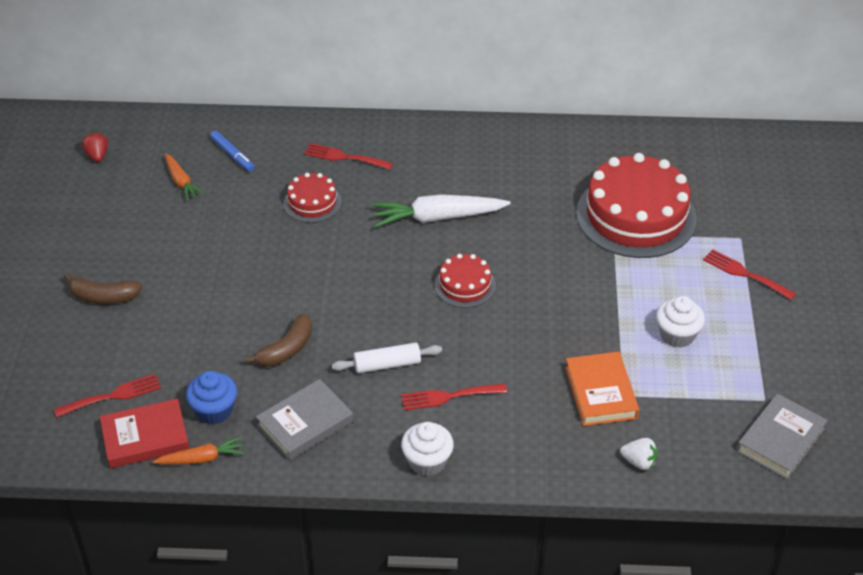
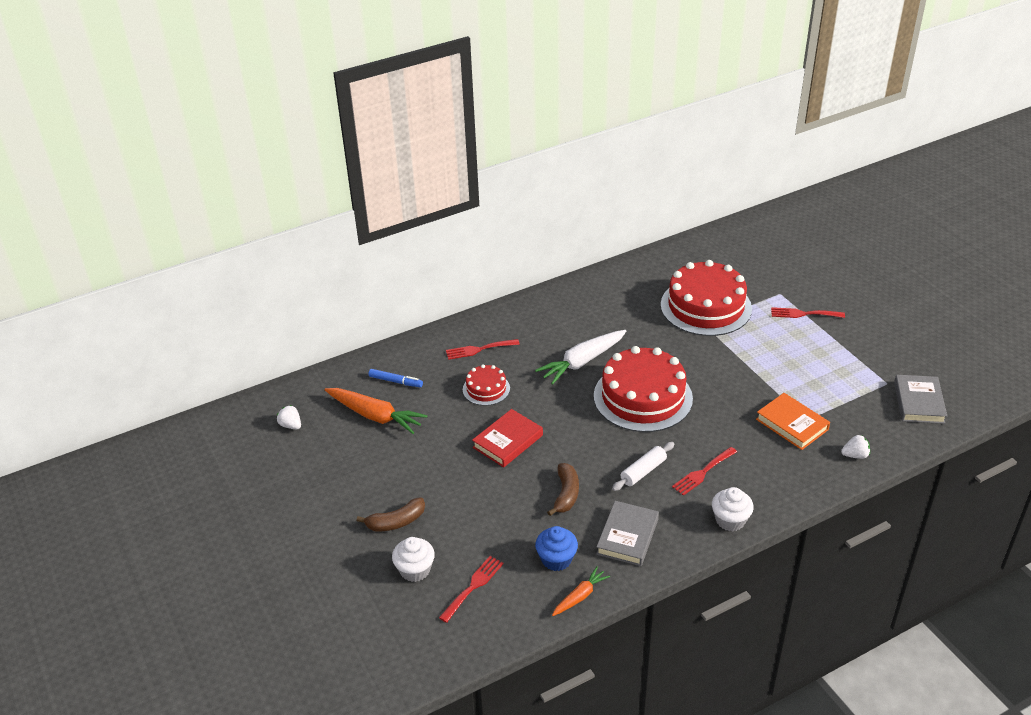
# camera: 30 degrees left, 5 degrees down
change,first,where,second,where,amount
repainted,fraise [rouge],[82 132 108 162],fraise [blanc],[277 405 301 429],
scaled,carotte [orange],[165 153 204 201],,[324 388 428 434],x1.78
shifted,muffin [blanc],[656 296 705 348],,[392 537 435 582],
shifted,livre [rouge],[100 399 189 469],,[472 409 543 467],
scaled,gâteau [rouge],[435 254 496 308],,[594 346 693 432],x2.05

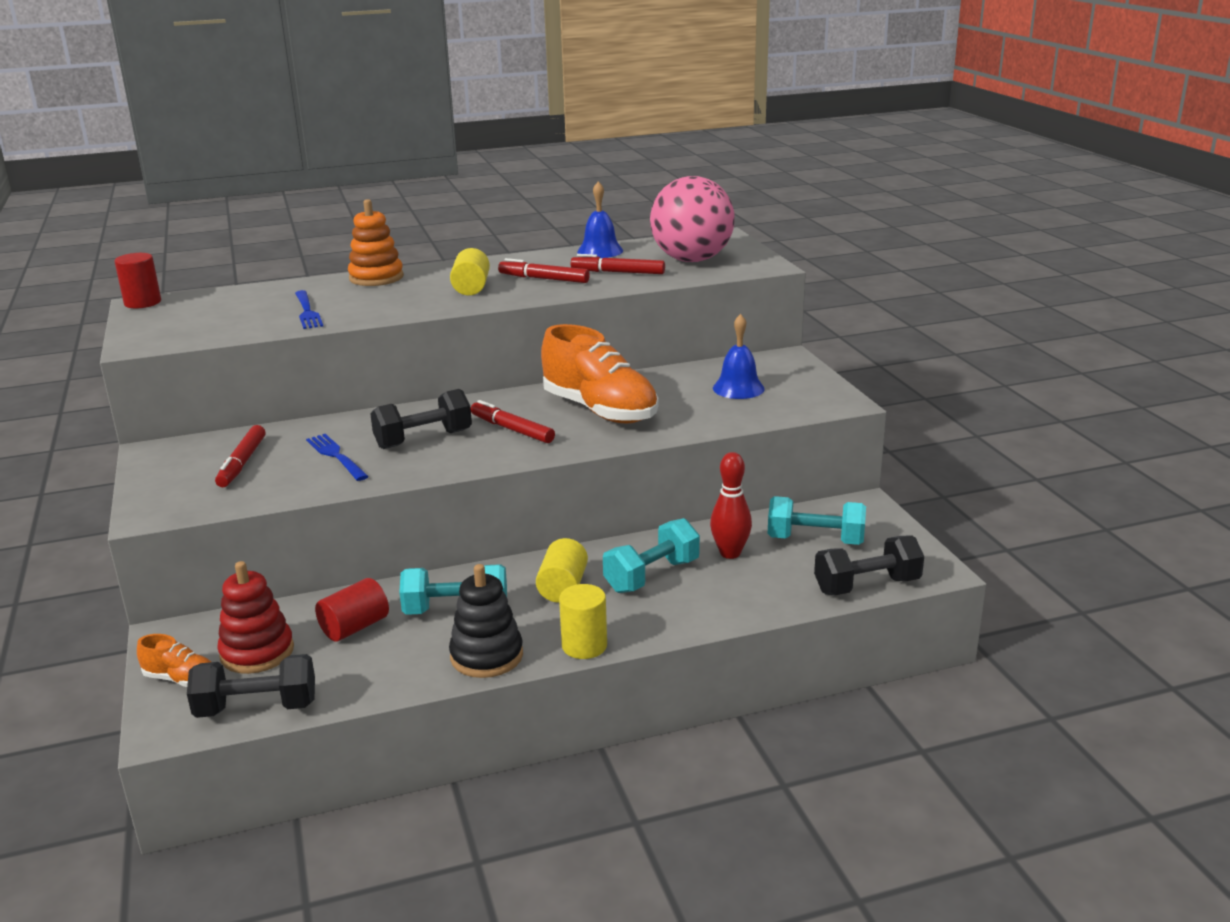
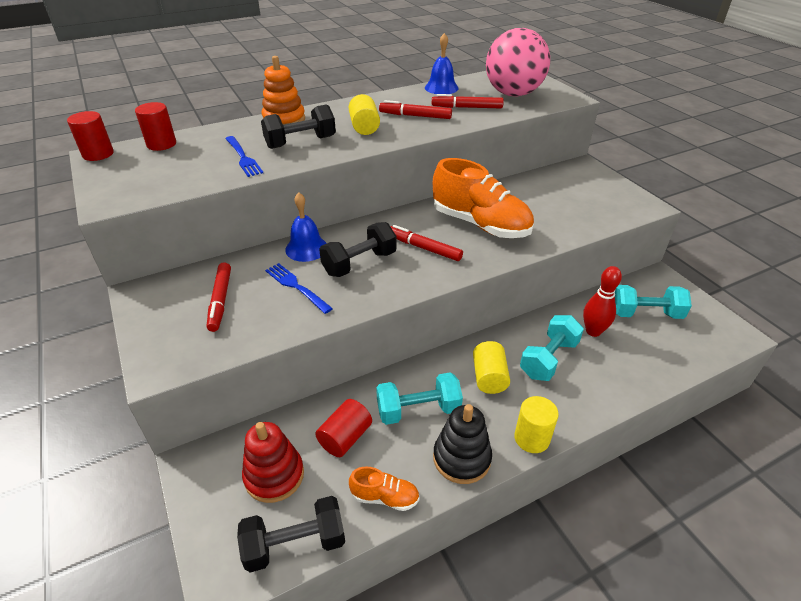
# camera: 10 degrees left, 15 degrees up
change,first,where,second,where,amount
new,,,cylindre [rouge],[135 102 176 151],
shifted,haltère [noir],[814 535 924 595],,[261 104 336 149],
shifted,cloche [bleu],[713 314 765 399],,[285 192 327 262],
shifted,chaussure [orange],[137 634 211 687],,[349 467 420 511],

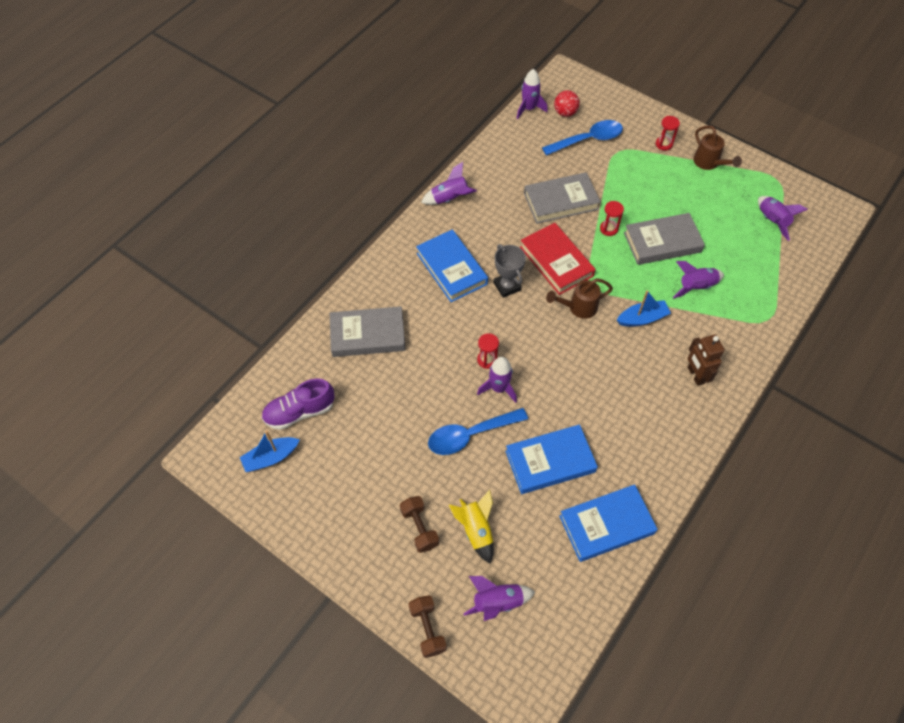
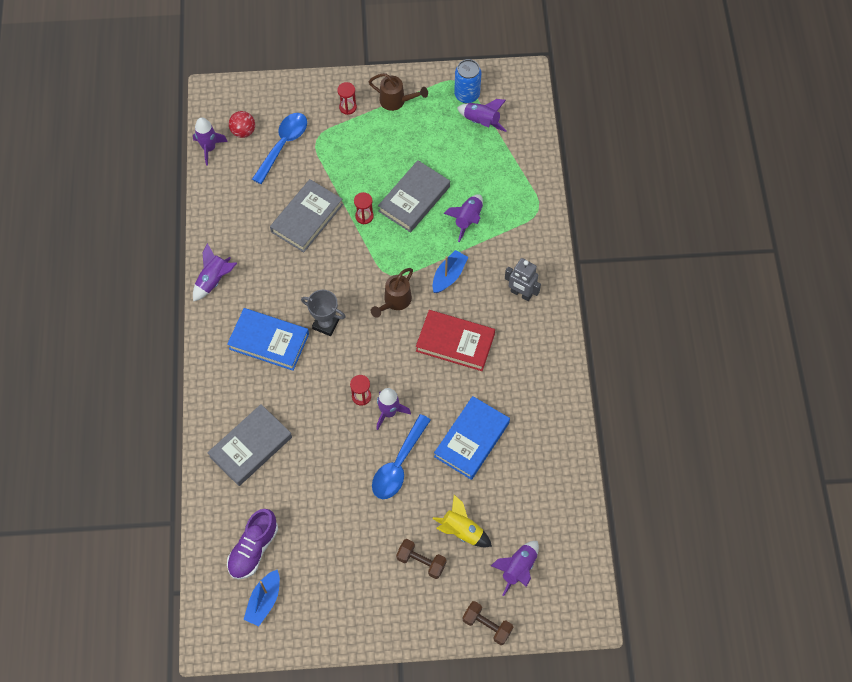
# camera: 40 degrees left, 5 degrees up
change,first,where,second,where,amount
shifted,livre [rouge],[520 223 595 295],,[416 310 495 371],
new,,,canette [bleu],[454 59 481 103],
repainted,robot [marron],[688 334 725 386],robot [gris],[505 258 541 301],
gone,livre [bleu],[559 484 657 562],,,

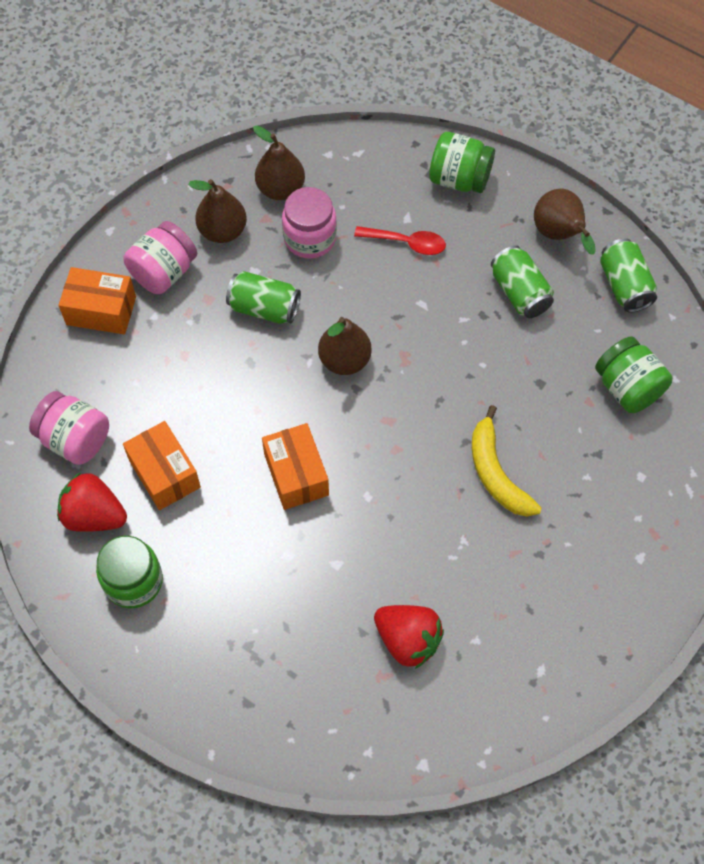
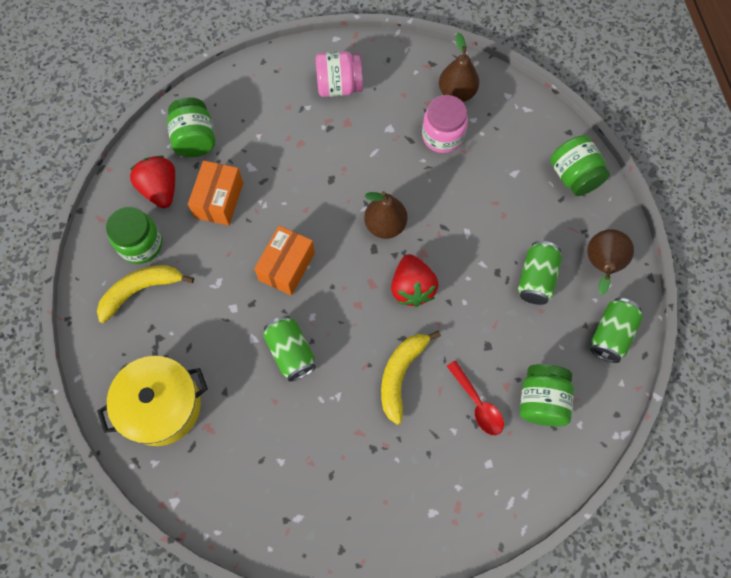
# camera: 45 degrees right, 5 degrees up
change,first,where,second,where,amount
new,,,banane [jaune],[97 265 194 323],
new,,,marmite [jaune],[97 356 208 446],
repainted,bocal [rose],[29 391 109 465],bocal [vert],[167 97 215 157],
shifted,canette [vert],[226 271 301 324],,[263 315 316 382],
shifted,fraise [rouge],[374 605 444 669],,[391 254 439 307],
shifted,cuillère [rouge],[354 226 446 255],,[447 361 504 435],
gone,boîte [orange],[58 267 136 335],,,
gone,poire [marron],[188 179 247 243],,,

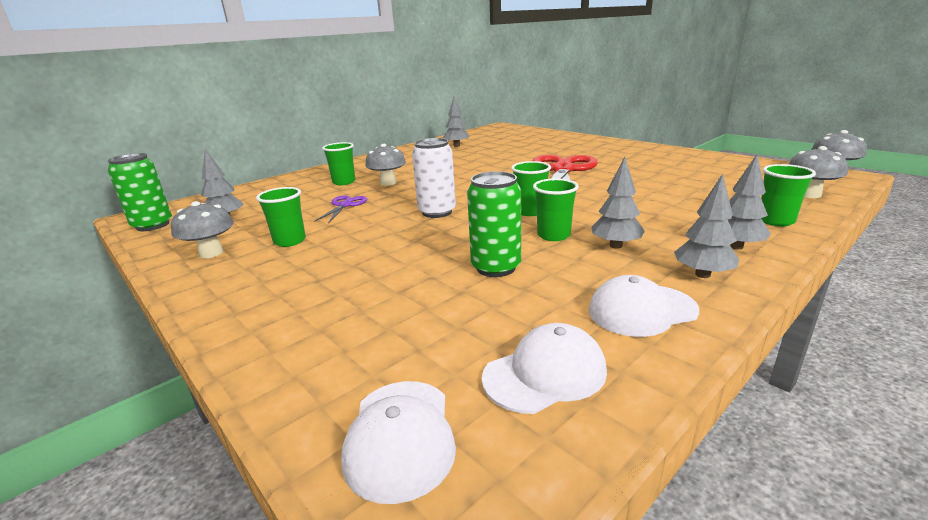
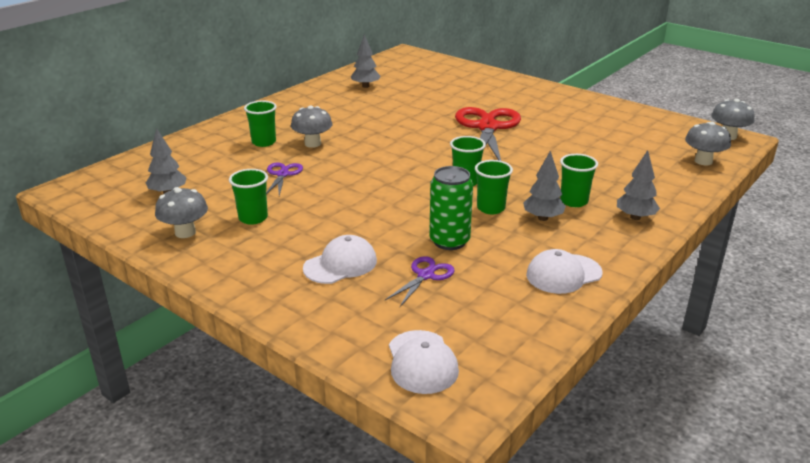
# camera: 10 degrees left, 5 degrees up
change,first,where,second,where,amount
shifted,casquette [blanc],[482 323 607 414],,[303 235 377 284],
new,,,ciseaux [violet],[385 256 455 307],
shifted,gobelet [vert],[761 164 816 226],,[560 154 598 207],
gone,canette [vert],[108 153 172 231],,,
gone,canette [blanc],[412 138 456 218],,,
gone,arbre [gris],[674 174 740 278],,,

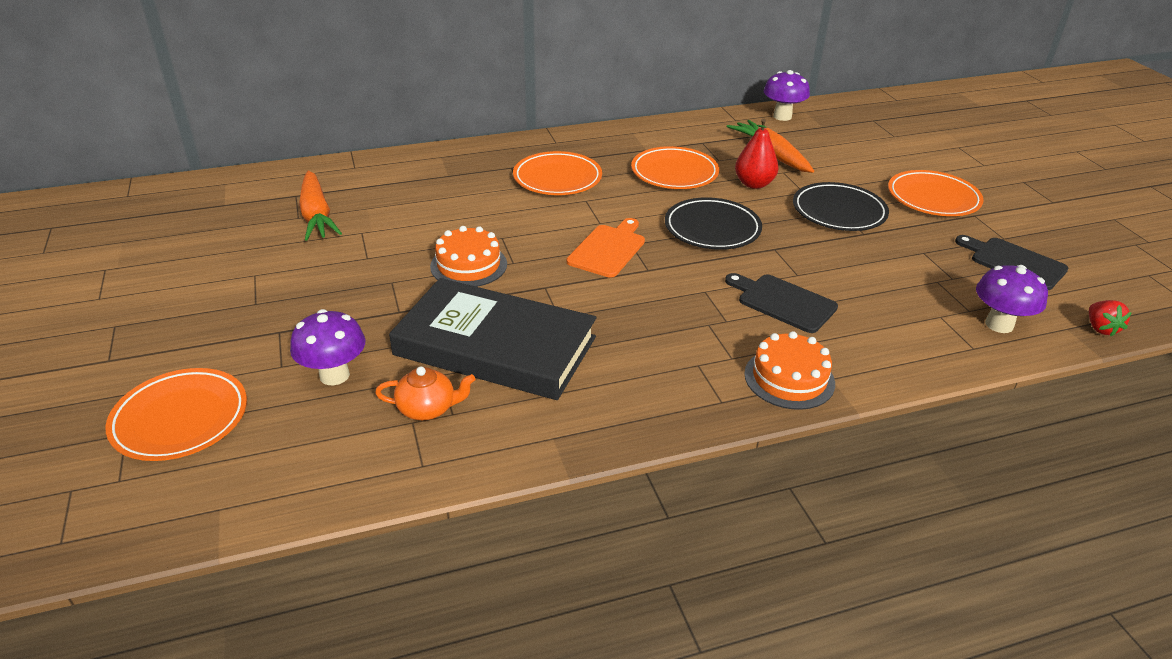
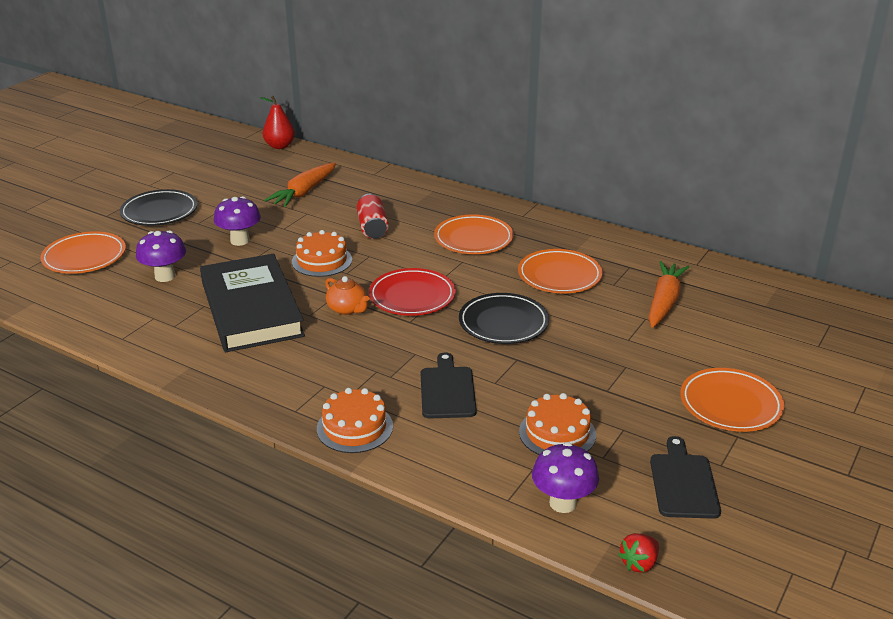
# camera: 50 degrees right, 5 degrees down
change,first,where,second,where,amount
shifted,assiette [noir],[793 182 889 231],,[120 189 197 226],
shifted,champignon [violet],[763 70 810 121],,[214 196 261 246],
shifted,poire [rouge],[735 119 778 189],,[260 96 295 149],
shifted,théière [orange],[375 366 475 420],,[325 276 369 315],
new,,,canette [rouge],[357 194 389 239],
swapped,planche à découper [orange],[567 218 645 278],assiette [rouge],[369 268 456 316],
new,,,gâteau [orange],[519 393 596 455],

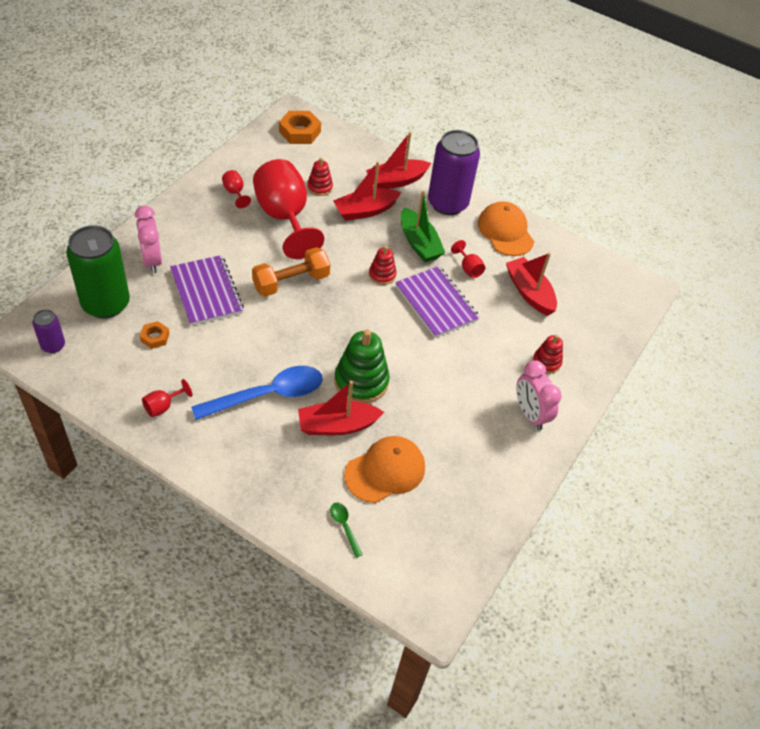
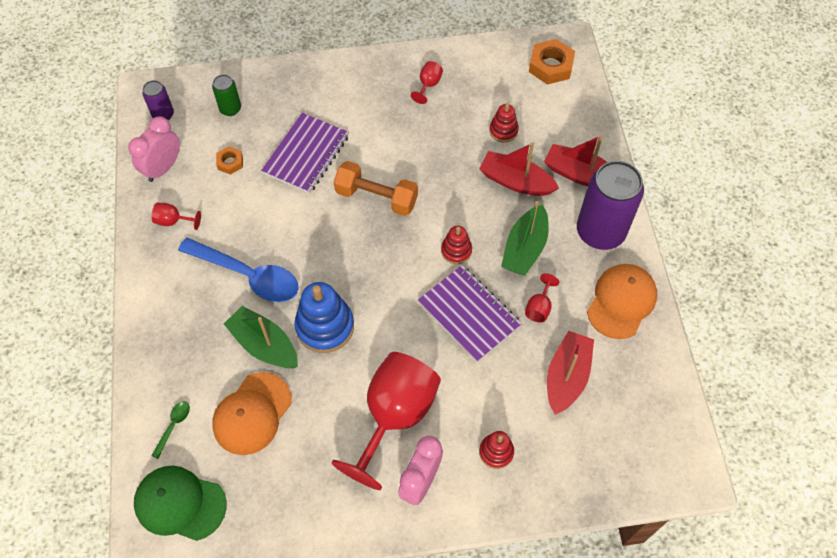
# camera: 55 degrees right, 10 degrees up
change,first,where,second,where,amount
shifted,réveil [rose],[135 206 162 274],,[128 116 180 182],
new,,,casquette [vert],[134 466 227 541],
scaled,canette [vert],[66 225 130 318],,[212 74 241 116],x0.48
rotated,casquette [orange],[344 436 425 503],,[212 372 292 455],105 degrees clockwise
repainted,bateau [rouge],[298 381 384 435],bateau [vert],[224 306 298 368],
repainted,jouet à empiler [vert],[334 329 390 404],jouet à empiler [bleu],[294 282 354 353],
shifted,verre à pied [rouge],[253 159 324 259],,[332 352 441 490],
rotated,carnet [violet],[395 266 480 338],,[418 265 522 362],60 degrees counterclockwise

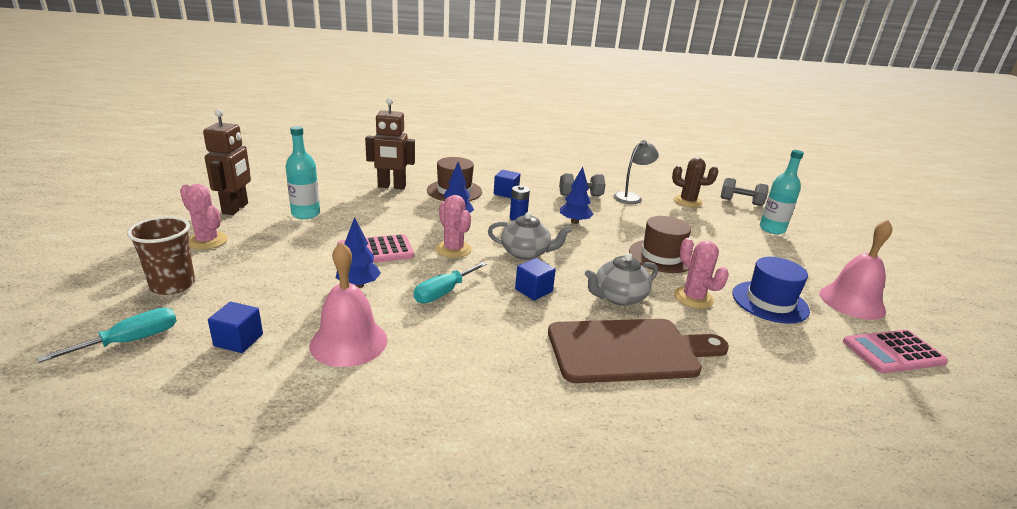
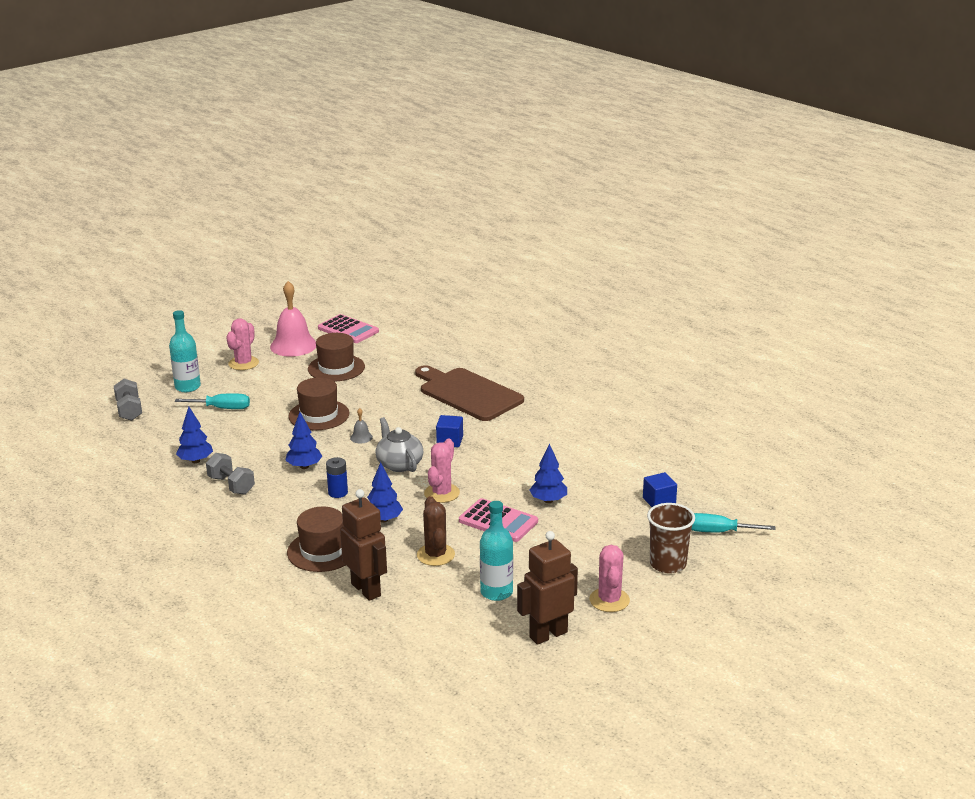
# camera: 125 degrees left, 0 degrees up
change,first,where,second,where,amount
shifted,tournevis [turquoise],[414 262 487 303],,[175 393 250 409],
swapped,lampe [gris],[613 140 659 204],arbre [bleu],[176 406 213 463],
shifted,cactus [rose],[674 238 729 309],,[226 319 259 370],
repainted,chapeau [bleu],[732 257 810 324],chapeau [marron],[308 333 365 382],
new,,,cloche [gris],[350 408 373 444],
shifted,cactus [marron],[672 157 718 207],,[417 496 455 566],
gone,cloche [rose],[310 242 387 367],,,
gone,cube [bleu],[494 170 520 198],,,
gone,théière [gris],[585 253 658 306],,,

